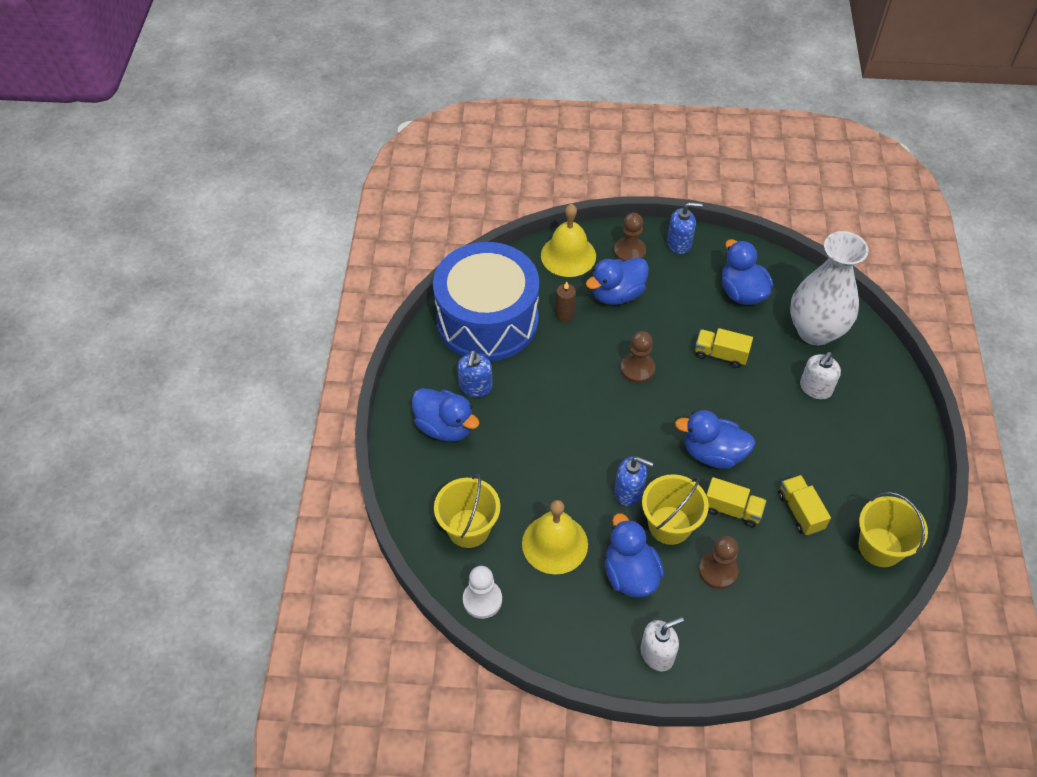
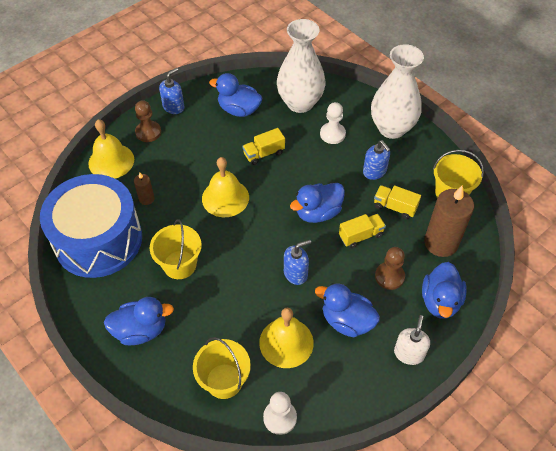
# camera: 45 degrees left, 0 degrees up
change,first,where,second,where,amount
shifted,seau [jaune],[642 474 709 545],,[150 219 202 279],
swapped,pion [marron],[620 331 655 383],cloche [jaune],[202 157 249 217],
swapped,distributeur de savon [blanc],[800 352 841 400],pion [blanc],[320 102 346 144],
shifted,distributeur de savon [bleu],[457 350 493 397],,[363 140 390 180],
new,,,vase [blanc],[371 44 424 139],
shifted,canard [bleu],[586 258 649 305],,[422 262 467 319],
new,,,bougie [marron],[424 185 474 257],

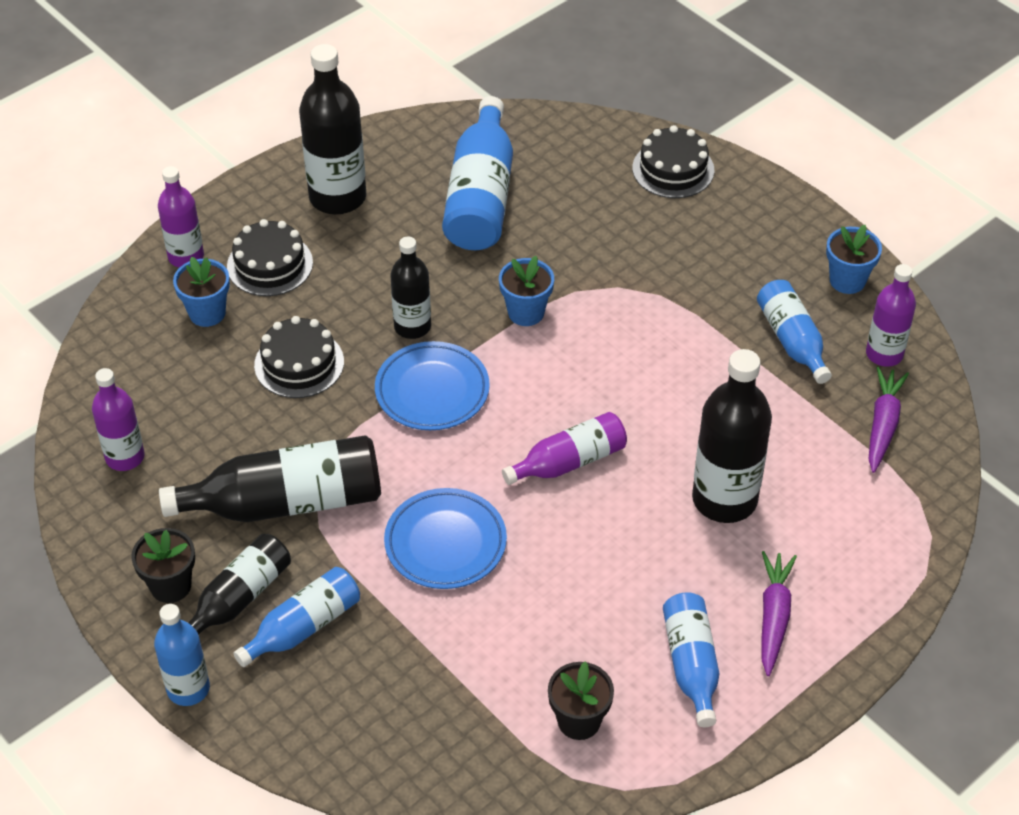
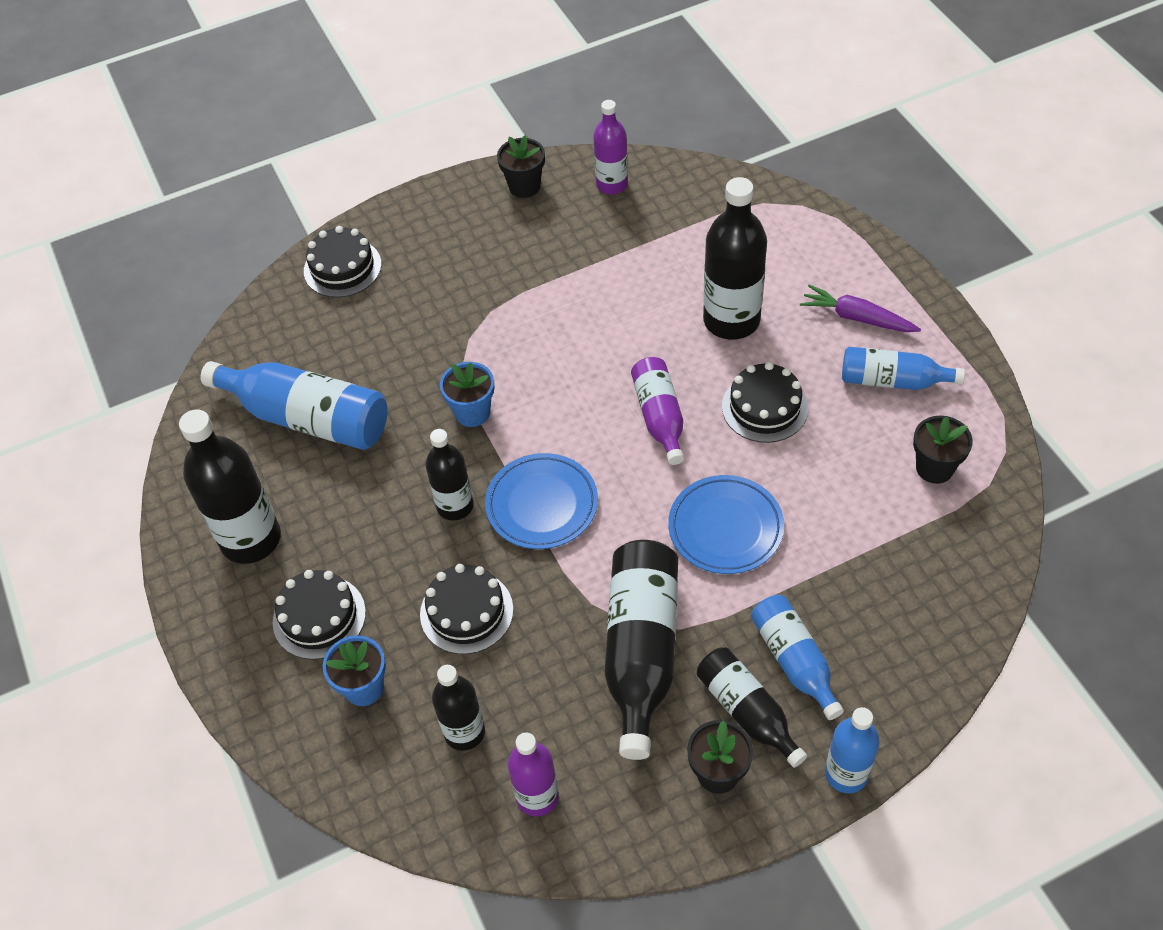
# camera: 70 degrees left, 5 degrees up
change,first,where,second,where,amount
new,,,bouteille [noir],[432 665 485 751],
repainted,pot de fleurs [bleu],[826 225 882 294],pot de fleurs [noir],[497 135 545 198],
new,,,gâteau [noir],[722 362 808 443],
gone,bouteille [violet],[158 166 204 268],,,
gone,bouteille [bleu],[757 280 832 384],,,
gone,carotte [violet],[868 367 909 473],,,

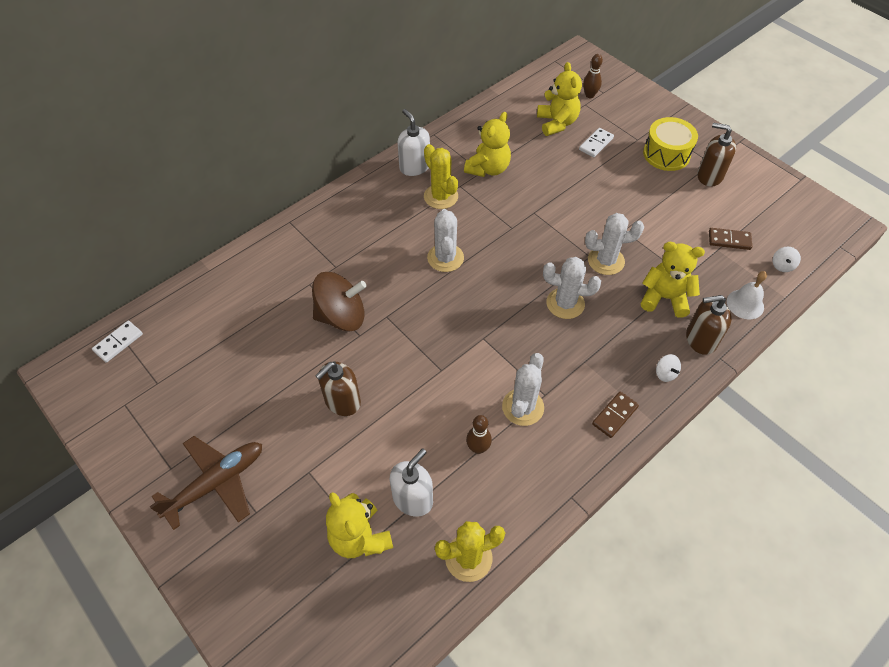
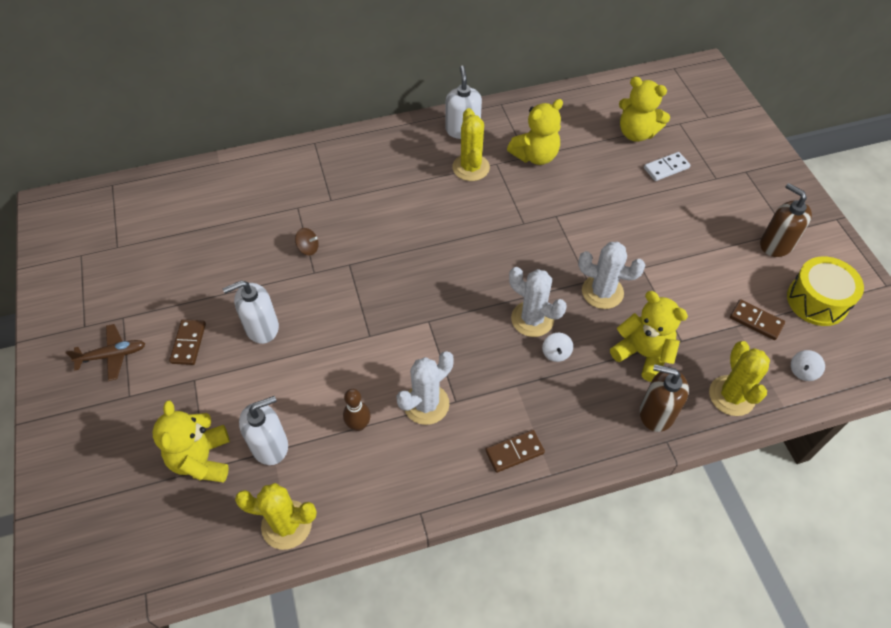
# camera: 25 degrees right, 0 degrees up
change,first,where,second,where,amount
scaled,avion [marron],[149 436 262 530],,[66 324 145 381],x0.62
new,,,domino [marron],[169 319 206 365],
repainted,distributeur de savon [marron],[316 362 361 416],distributeur de savon [blanc],[222 280 279 344],
scaled,toupie [marron],[312 272 367 332],,[295 228 319 256],x0.41
shifted,toupie [blanc],[656 354 681 382],,[542 333 573 362],
rotated,ours en peluche [jaune],[537 62 582 136],,[619 76 670 142],105 degrees clockwise
swapped,cloche [blanc],[727 271 767 320],cactus [jaune],[709 341 770 416],
shifted,tambour [jaune],[643 117 698 171],,[787 256 864 326],
gone,domino [blanc],[92 321 143 363],,,
gone,cactus [blanc],[427 209 464 272],,,
gone,quille [marron],[583 54 603 98],,,

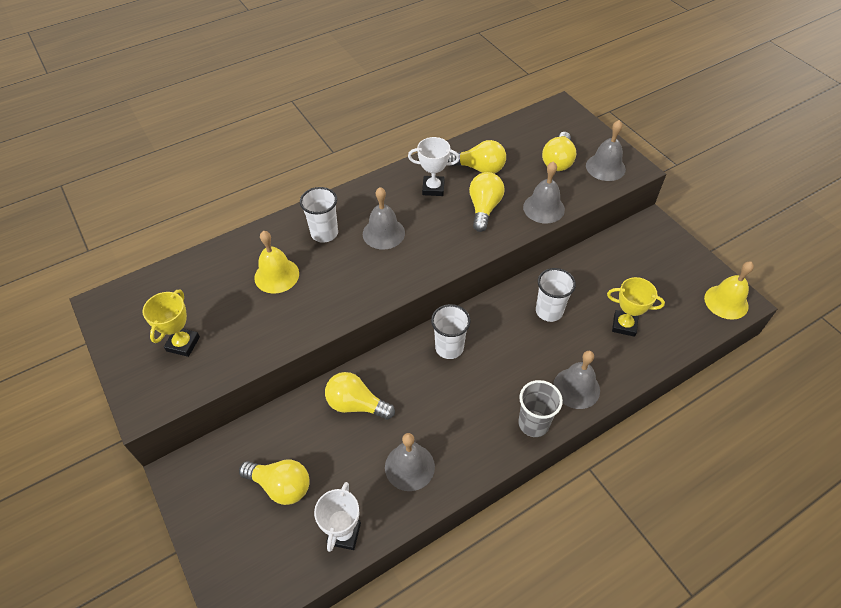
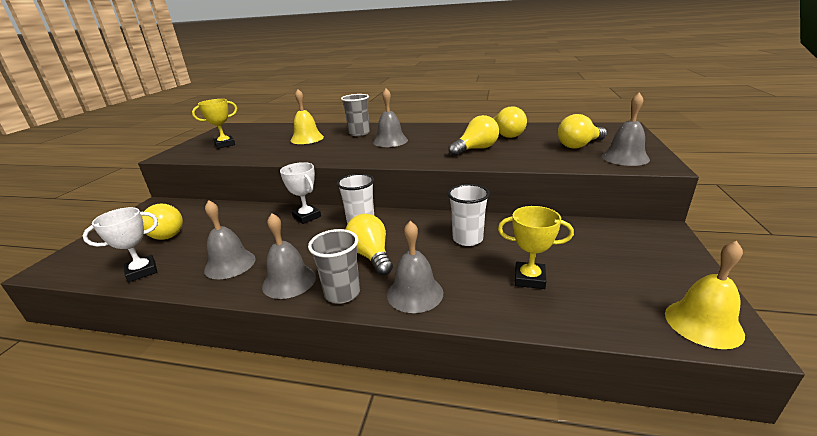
# camera: 45 degrees right, 25 degrees down
change,first,where,second,where,amount
shifted,cloche [gris],[523 161 565 224],,[262 213 316 299],
shifted,trophée [blanc],[408 137 460 196],,[280 162 321 224],
repainted,gobelet [blanc],[300 187 338 243],gobelet [gris],[341 94 370 136],
shifted,ampoule [jaune],[325 372 395 420],,[345 214 393 275],
rotated,trophée [jaune],[607 277 665 337],,[498 206 574 289],45 degrees counterclockwise

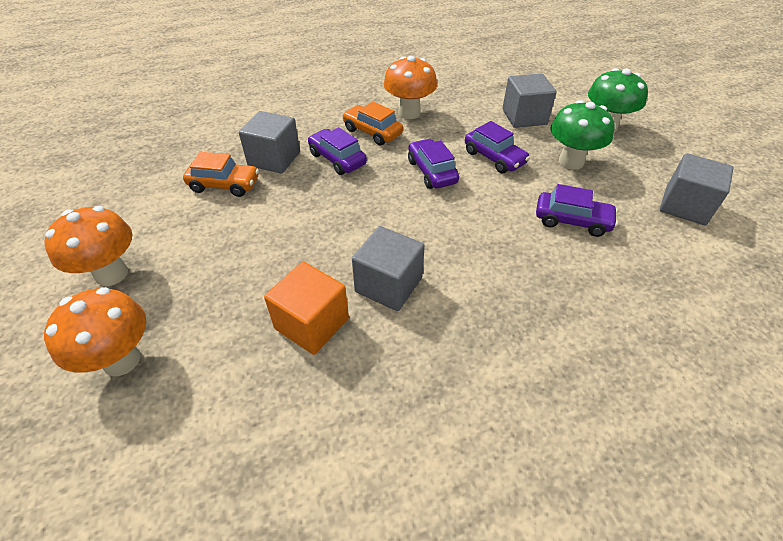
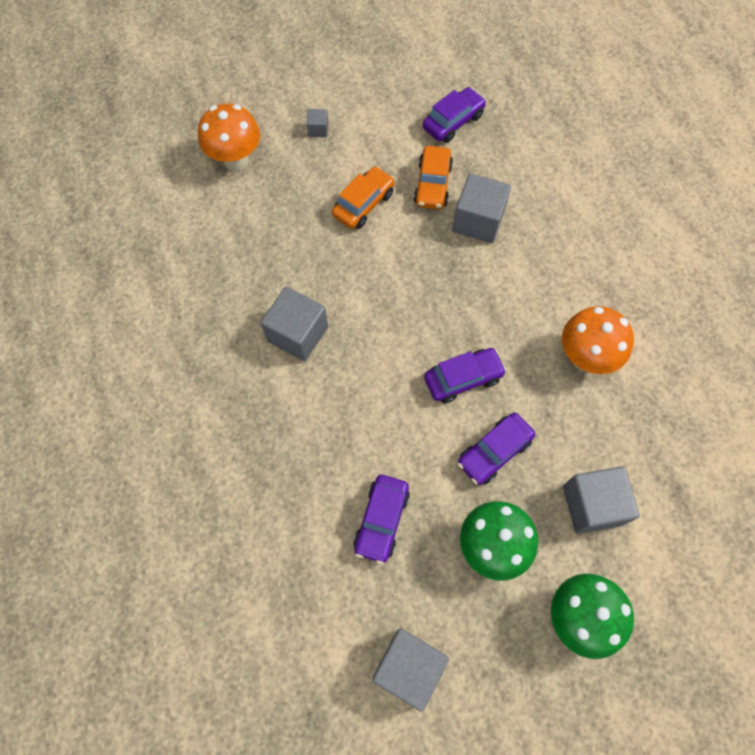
# camera: 90 degrees right, 20 degrees up
change,first,where,second,where,amount
swapped,champignon [orange],[44 206 132 286],cube [gris],[307 109 328 137],
shifted,voiture [orange],[342 101 403 146],,[332 166 395 229],
shifted,voiture [violet],[308 127 367 175],,[423 87 486 143],
gone,cube [orange],[264 262 349 355],,,

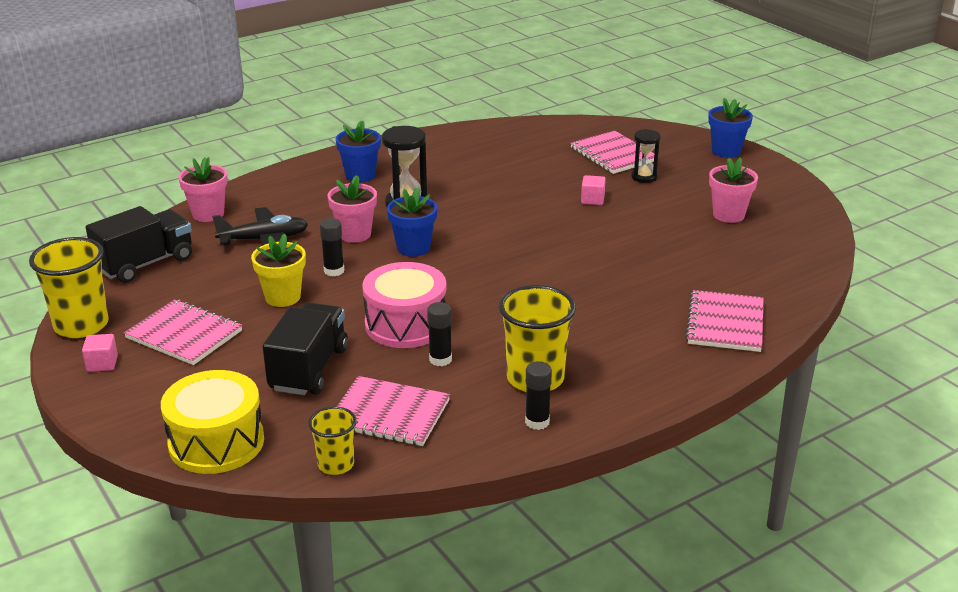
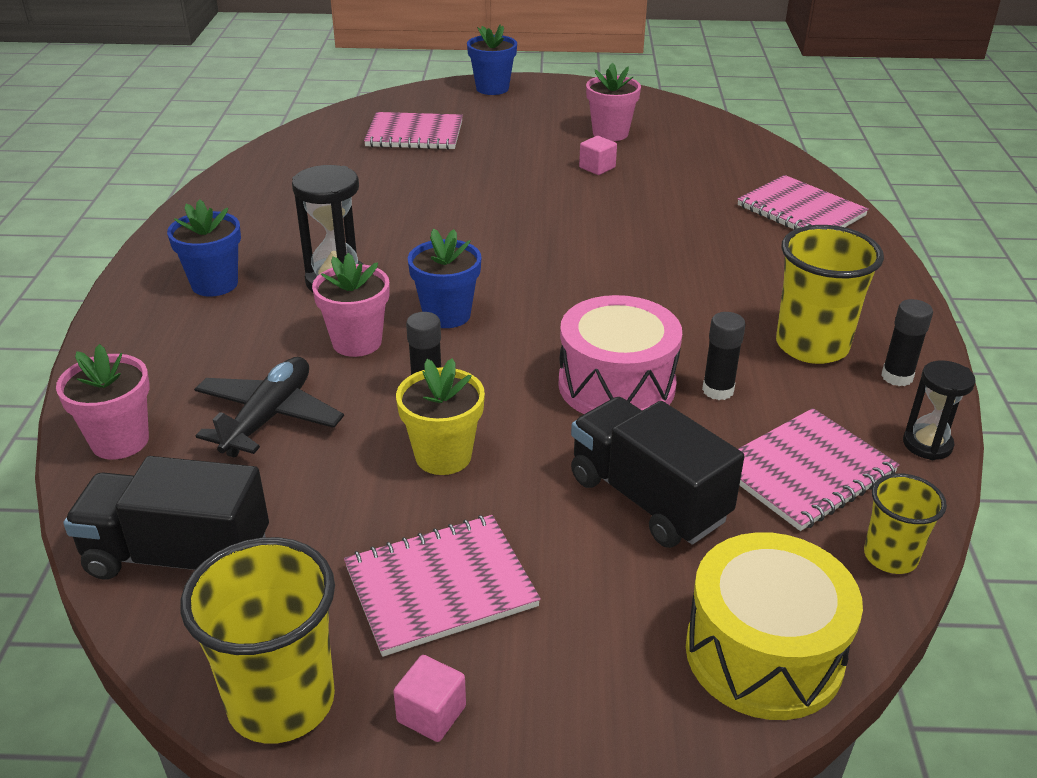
# camera: 55 degrees left, 5 degrees up
change,first,where,second,where,amount
rotated,camion [noir],[86 206 192 283],,[63 456 269 580],75 degrees counterclockwise
shifted,cube [rose],[581 175 606 205],,[579 136 617 175],
shifted,sablier [noir],[631 129 661 183],,[903 360 976 460],

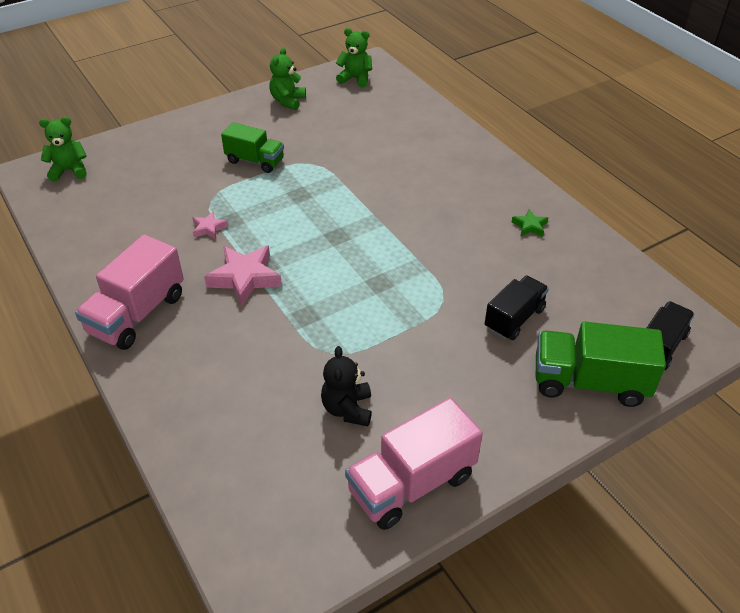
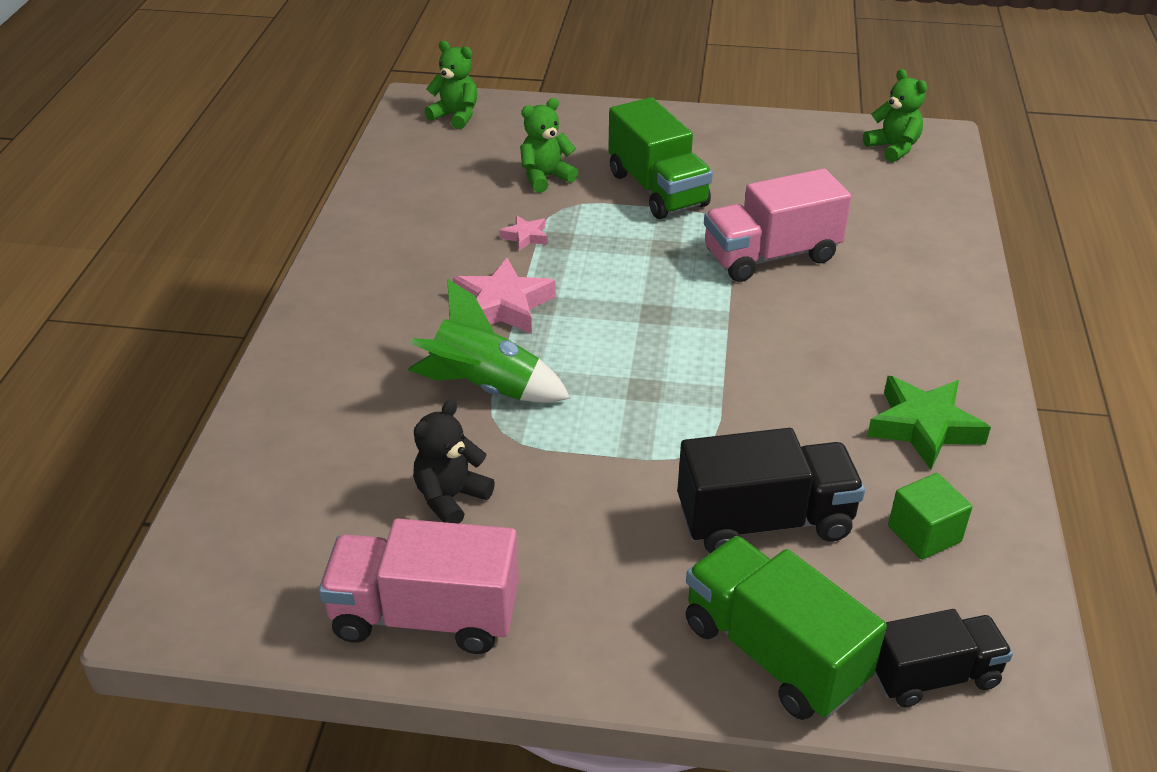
# camera: 40 degrees right, 5 degrees down
change,first,where,second,where,amount
new,,,fusée [vert],[408 279 570 403],
shifted,ours en peluche [vert],[269 48 306 110],,[520 98 578 193],
scaled,camion [vert],[221 122 284 173],,[608 97 713 219],x1.51
scaled,camion [noir],[485 276 549 340],,[677 428 865 553],x1.51
shifted,camion [rose],[75 235 184 350],,[704 168 851 282],
scaled,étoile [vert],[511 209 548 237],,[867 376 991 470],x1.94
new,,,cube [vert],[888 473 972 560],

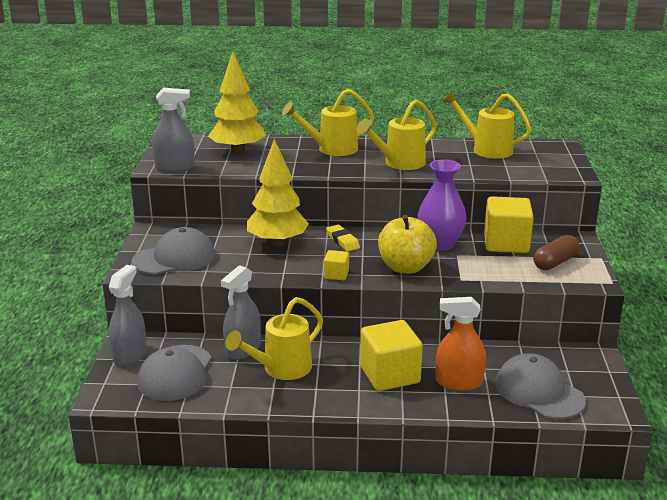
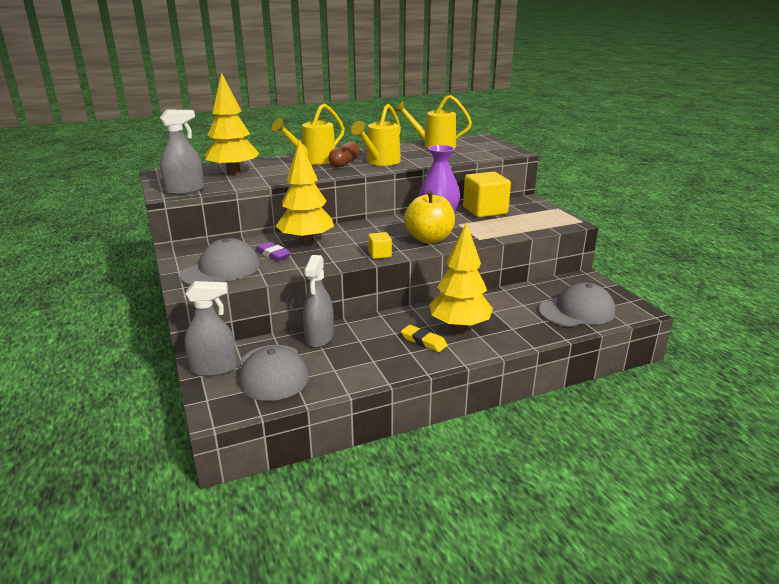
# camera: 25 degrees left, 0 degrees up
change,first,where,second,where,amount
rotated,vaporisateur [gris],[109 265 147 366],,[184 281 237 377],90 degrees clockwise
new,,,gomme [violet],[255 242 291 261],
shifted,gélule [marron],[533 235 580 270],,[328 141 360 168],
shifted,gomme [jaune],[326 225 360 251],,[401 325 447 352],
swapped,cube [jaune],[360 320 423 391],arbre [jaune],[429 222 493 331],
rotated,casquette [gris],[495 353 586 419],,[538 282 615 327],135 degrees clockwise
gone,arrosoir [jaune],[226 297 323 380],,,
gone,vaporisateur [orange],[436 297 486 391],,,

